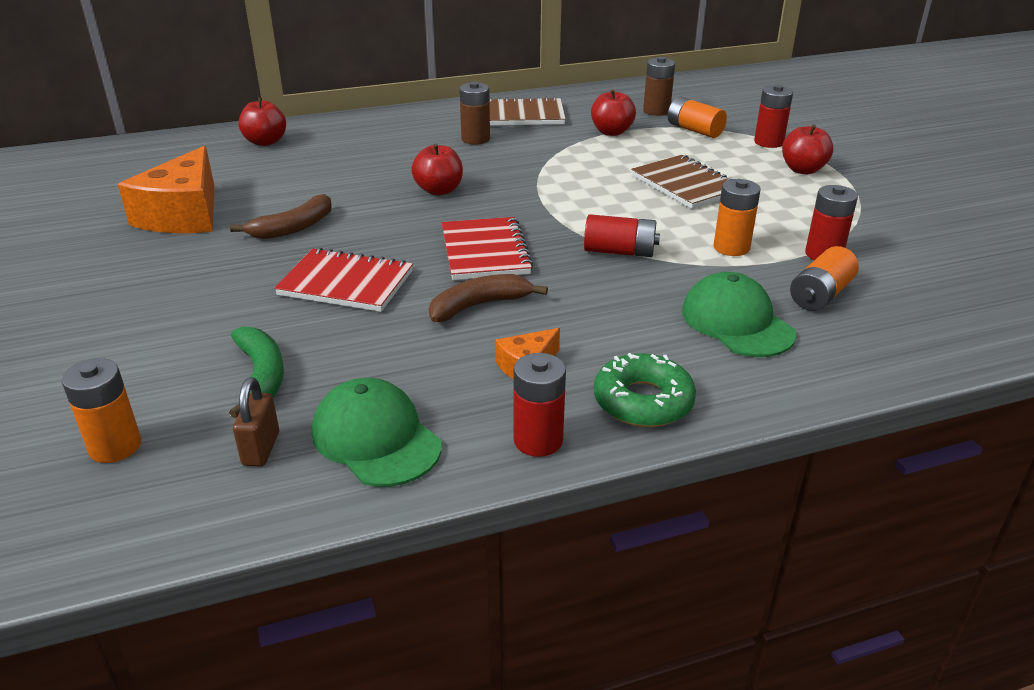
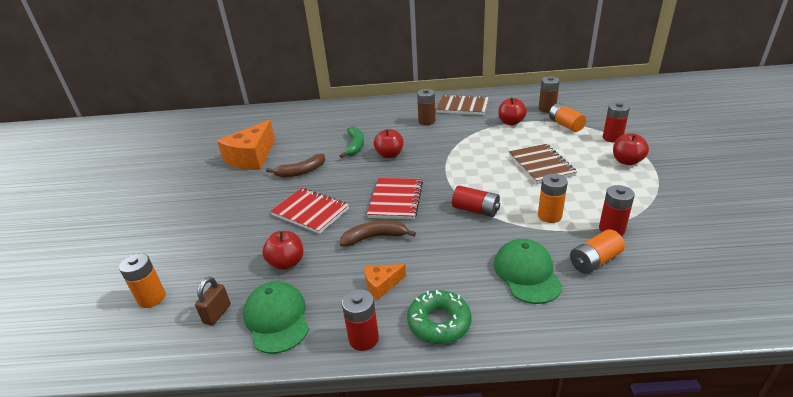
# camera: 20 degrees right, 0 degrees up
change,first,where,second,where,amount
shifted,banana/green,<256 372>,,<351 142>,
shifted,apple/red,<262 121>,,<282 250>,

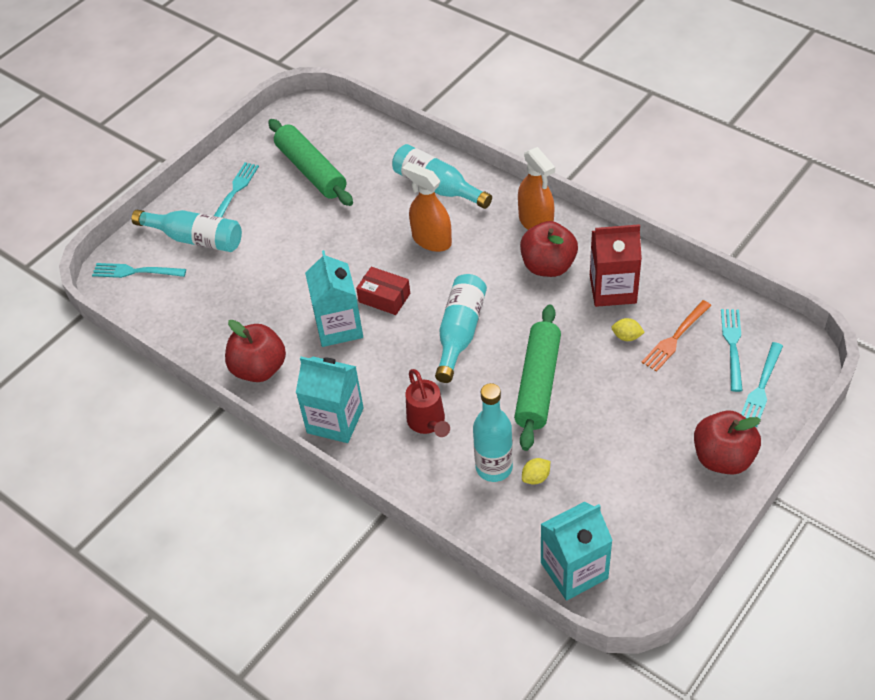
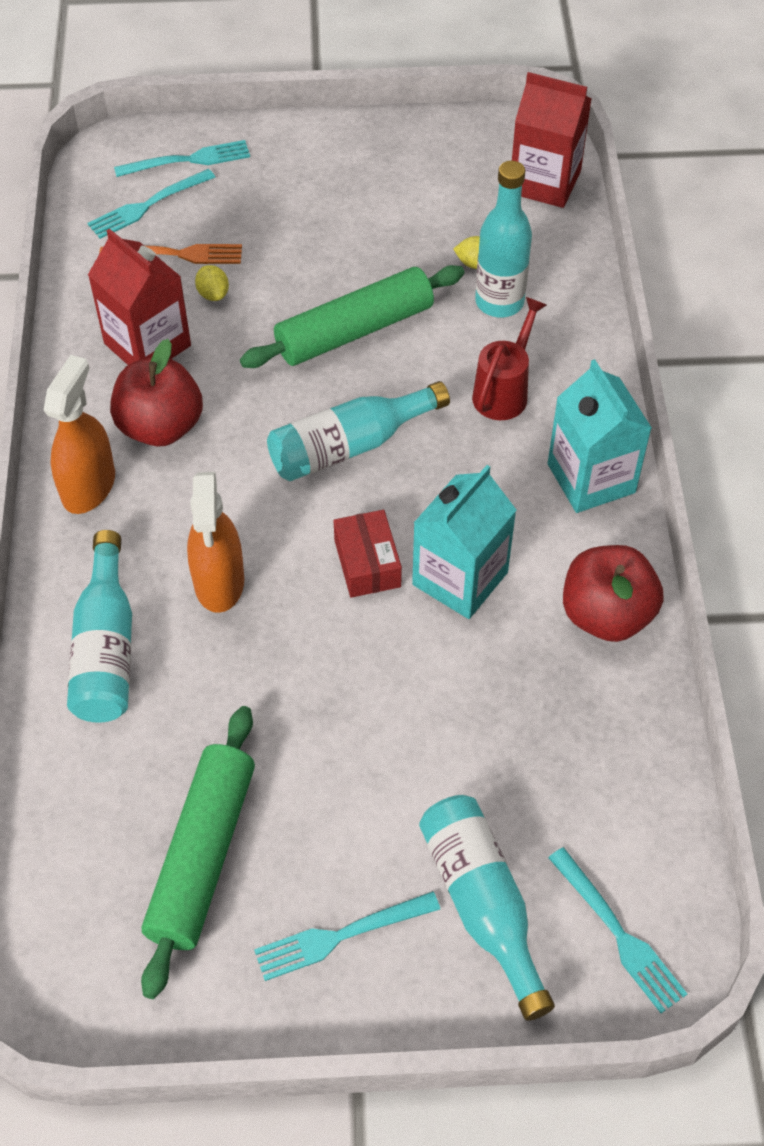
# camera: 135 degrees left, 5 degrees up
change,first,where,second,where,amount
repainted,carton/turquoise,<577 551>,carton/red,<551 140>,
gone,apple/red,<727 442>,,,

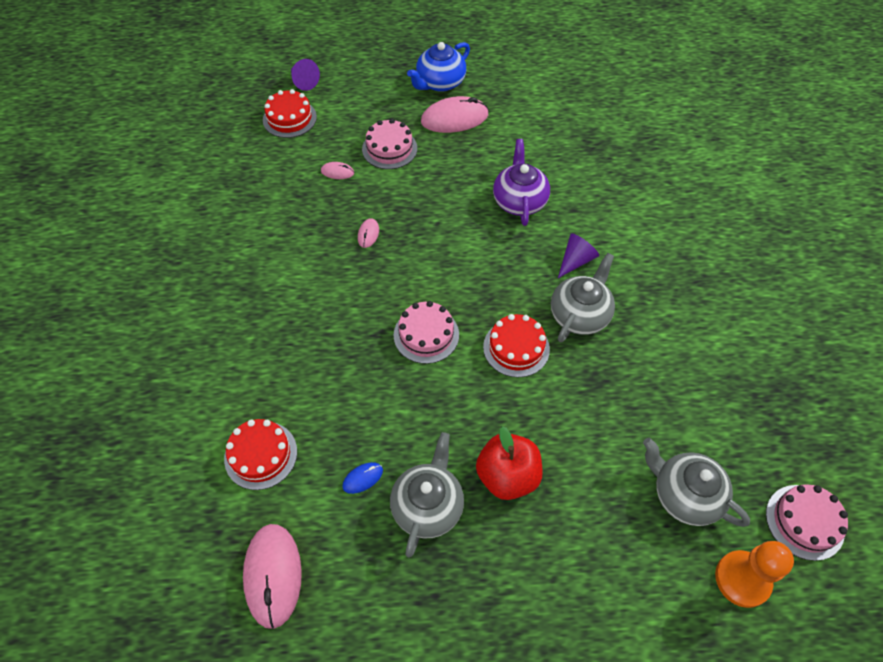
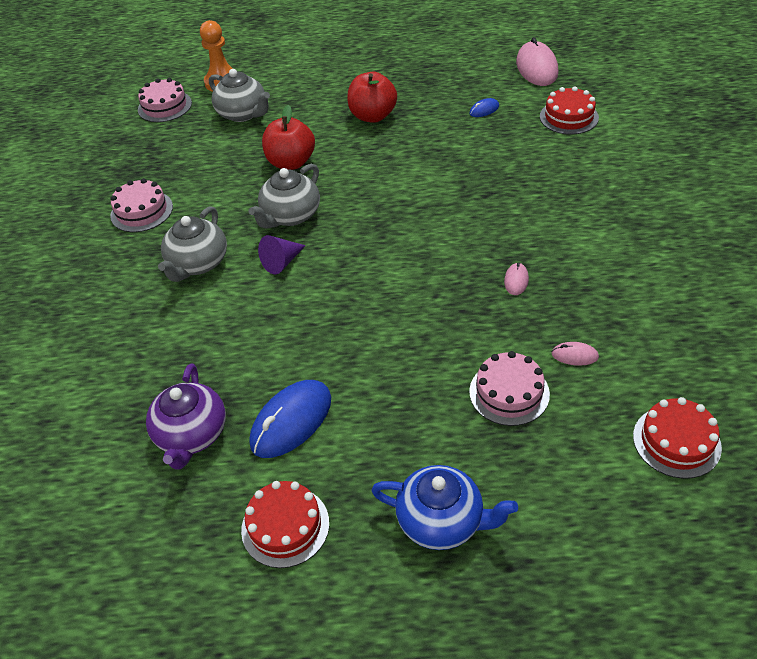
# camera: 175 degrees left, 10 degrees down
change,first,where,second,where,amount
gone,cone/purple,<305 75>,,,
shifted,teapot/grey,<427 494>,,<192 244>,
shifted,cake/pink,<426 332>,,<141 205>,
rotated,teapot/blue,<438 67>,,<444 507>,60 degrees clockwise
gone,mouse/pink,<455 114>,,,
shifted,cake/red,<516 346>,,<285 524>,
shifted,teapot/purple,<521 182>,,<186 416>,
new,,,mouse/blue,<290 419>,
new,,,apple/red,<288 137>,

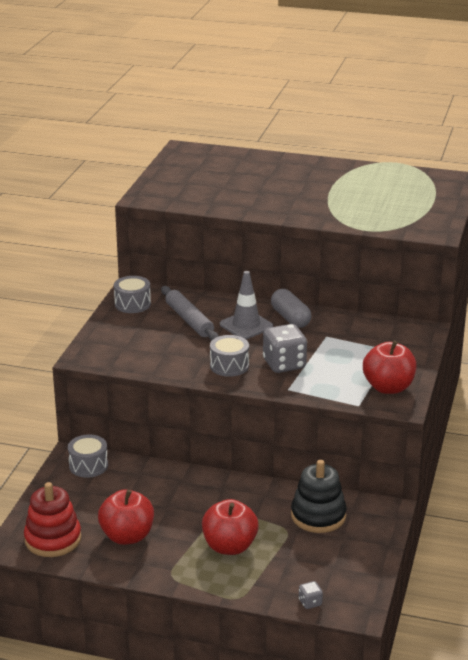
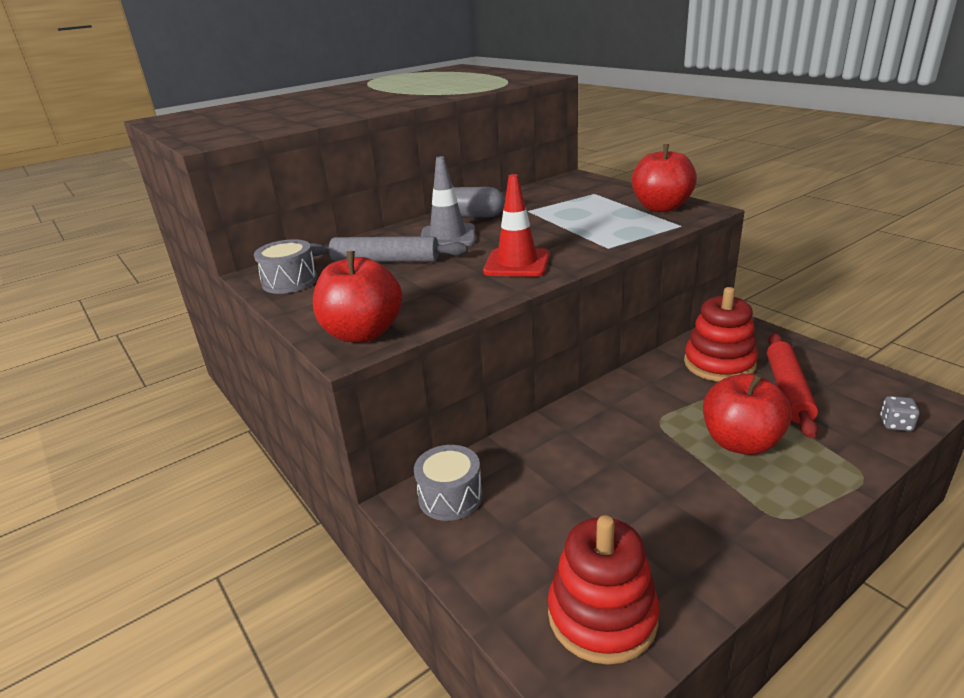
# camera: 50 degrees left, 0 degrees up
change,first,where,second,where,amount
shifted,apple/red,<126 517>,,<357 296>,
swapped,drum/grey,<229 356>,traffic cone/red,<516 225>,
gone,dice/grey,<285 348>,,,
repainted,stacking toy/black,<319 496>,stacking toy/red,<721 334>,
new,,,rolling pin/red,<792 385>,

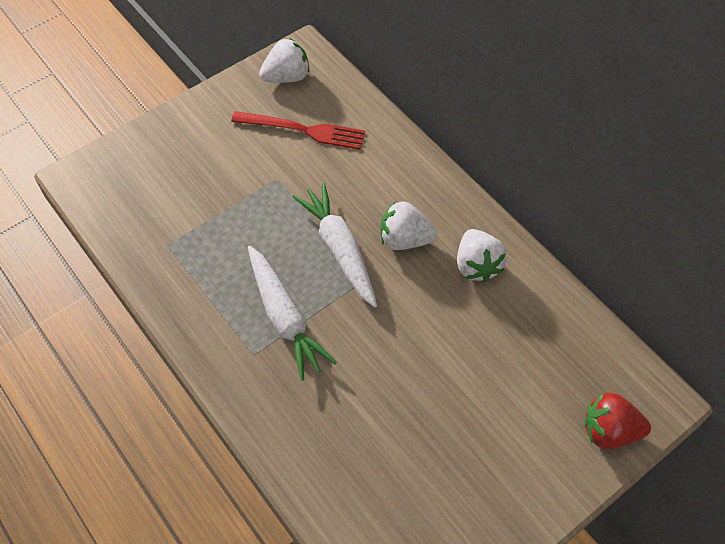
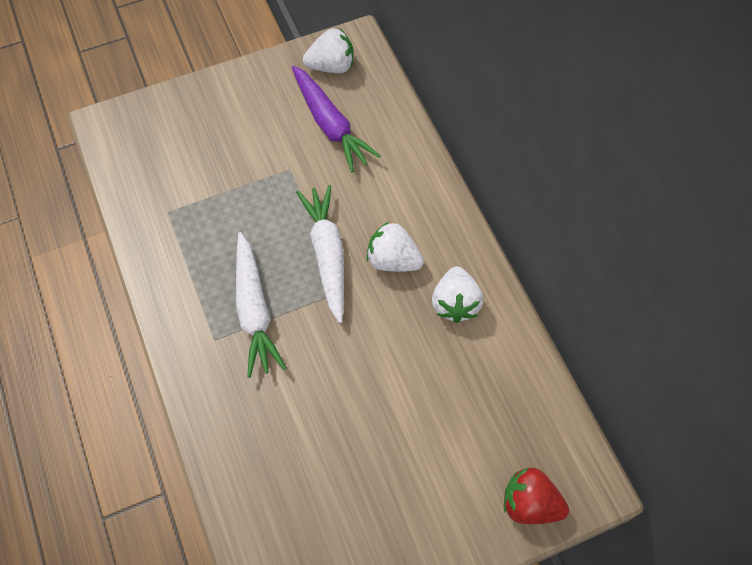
# camera: 15 degrees right, 5 degrees up
change,first,where,second,where,amount
swapped,fork/red,<298 130>,carrot/purple,<336 119>,

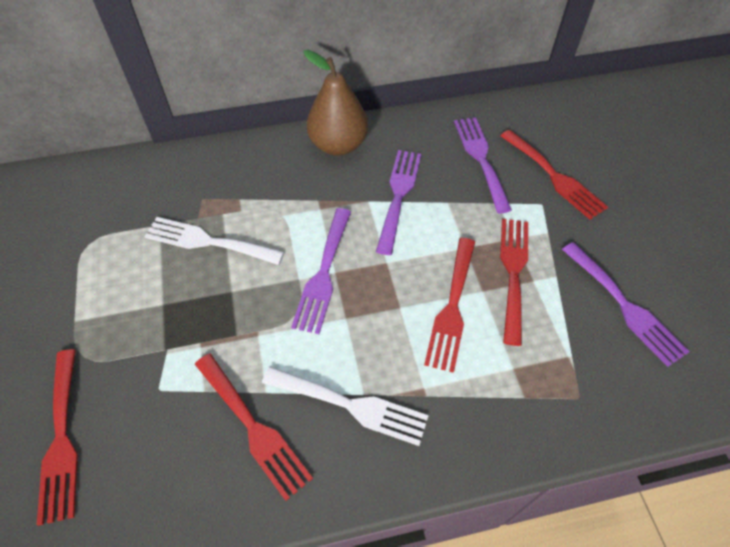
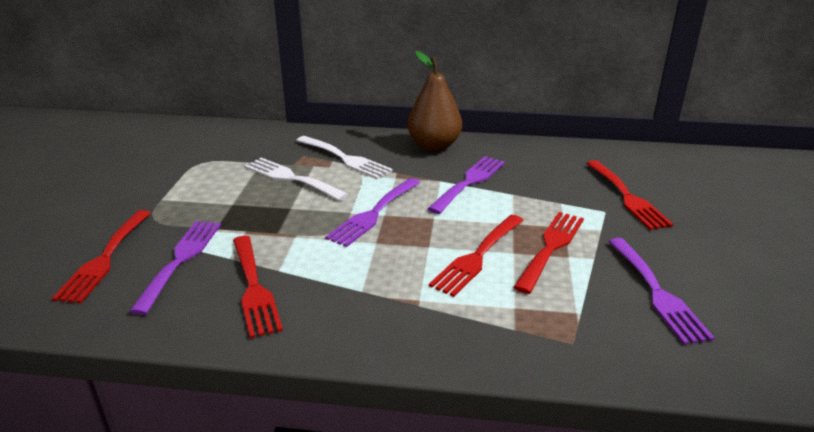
# camera: 20 degrees right, 25 degrees down
change,first,where,second,where,amount
shifted,fork/white,<345 406>,,<344 157>,
shifted,fork/purple,<483 165>,,<175 268>,

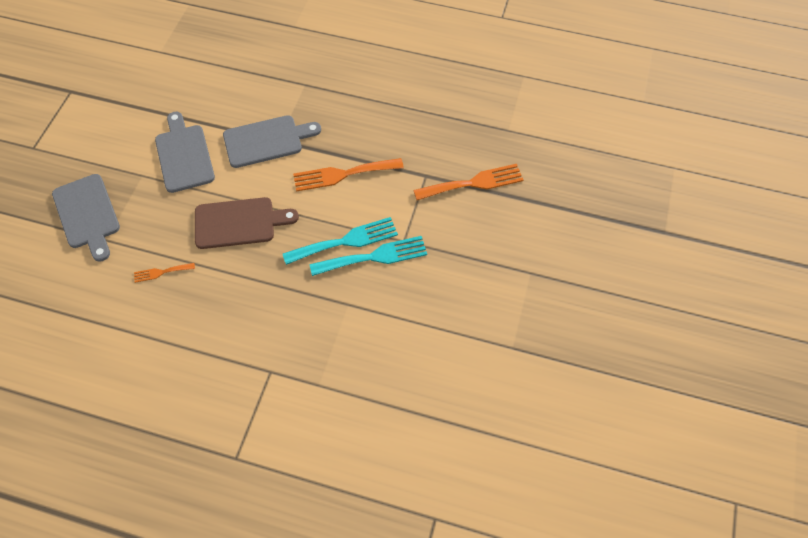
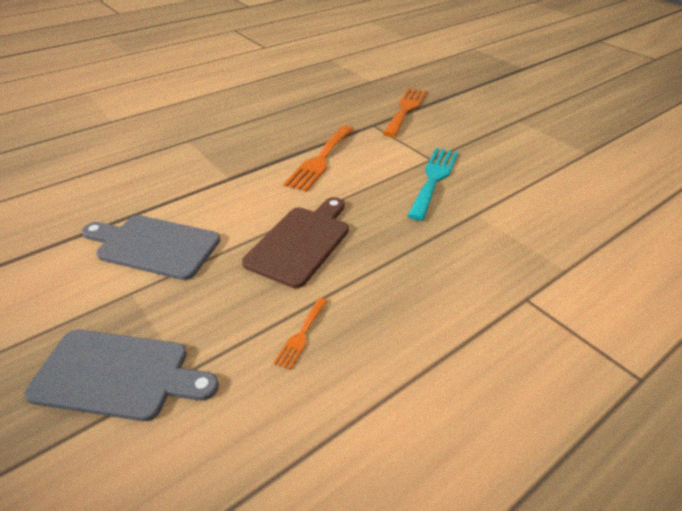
# camera: 55 degrees left, 20 degrees down
change,first,where,second,where,amount
gone,cutting board/grey,<272 141>,,,
gone,fork/turquoise,<340 241>,,,

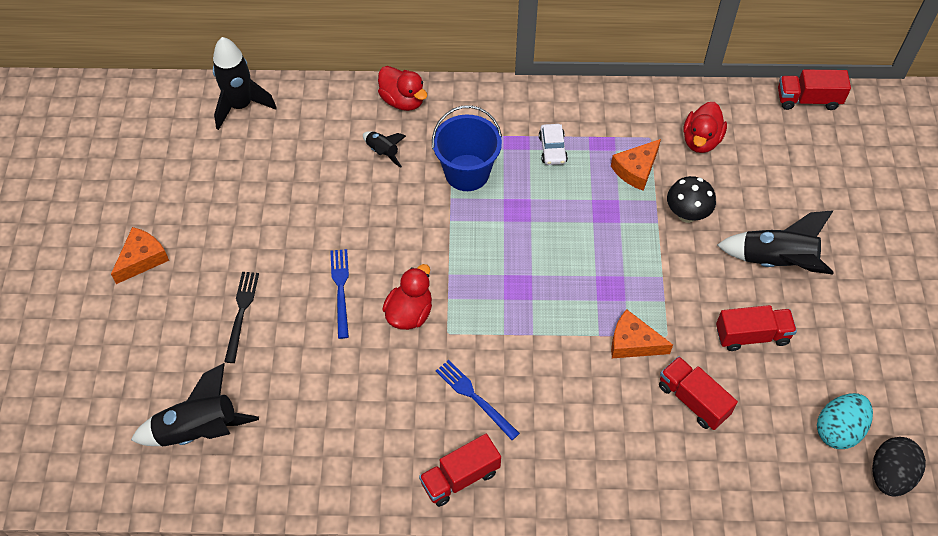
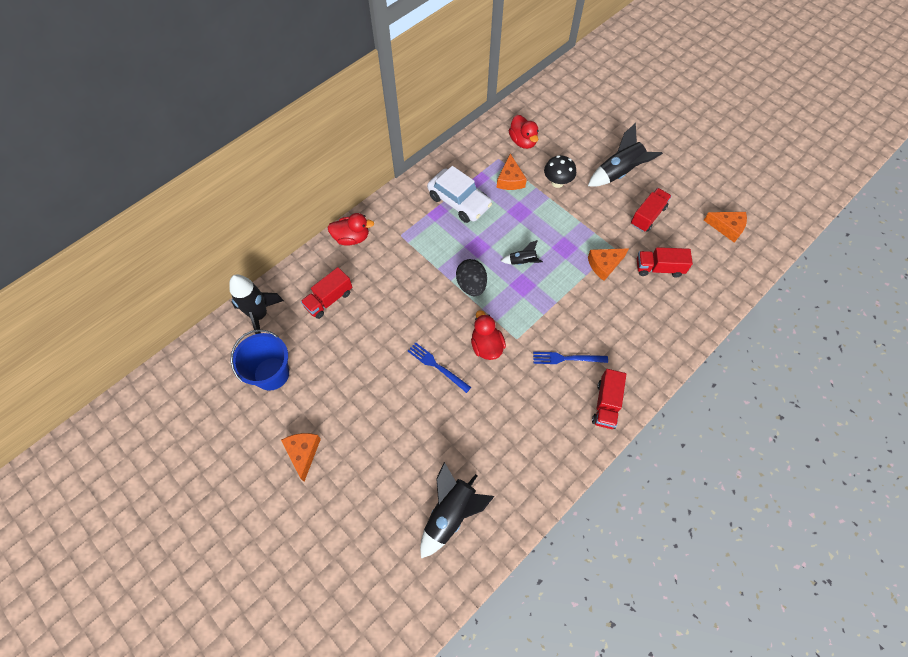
# camera: 45 degrees left, 5 degrees up
change,first,where,second,where,amount
gone,fork/black,<241 317>,,,
shifted,rocket/black,<384 149>,,<522 252>,
shifted,bucket/blue,<467 148>,,<259 360>,
scaled,car/white,<553 144>,,<459 194>,x1.96
shifted,truck/red,<814 90>,,<326 293>,
swapped,egg/turquoise,<845 421>,cheese/orange,<725 227>,
shifted,egg/black,<899 467>,,<471 277>,

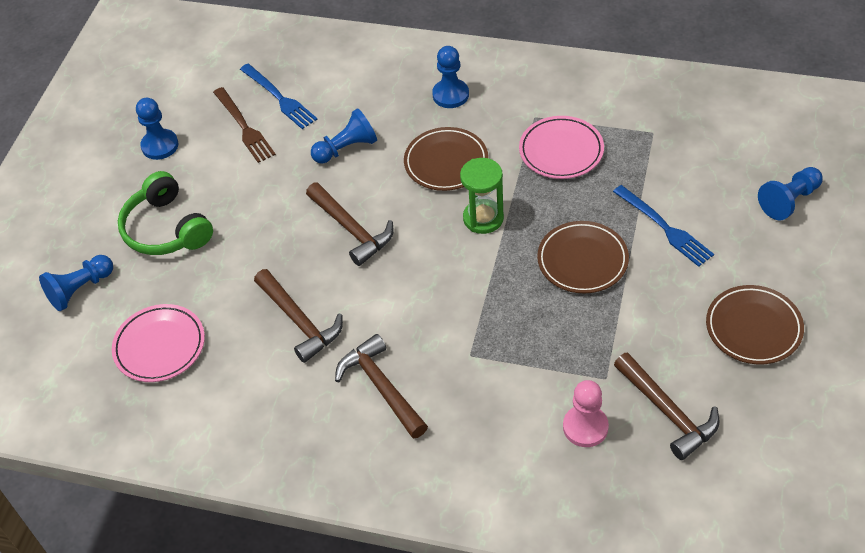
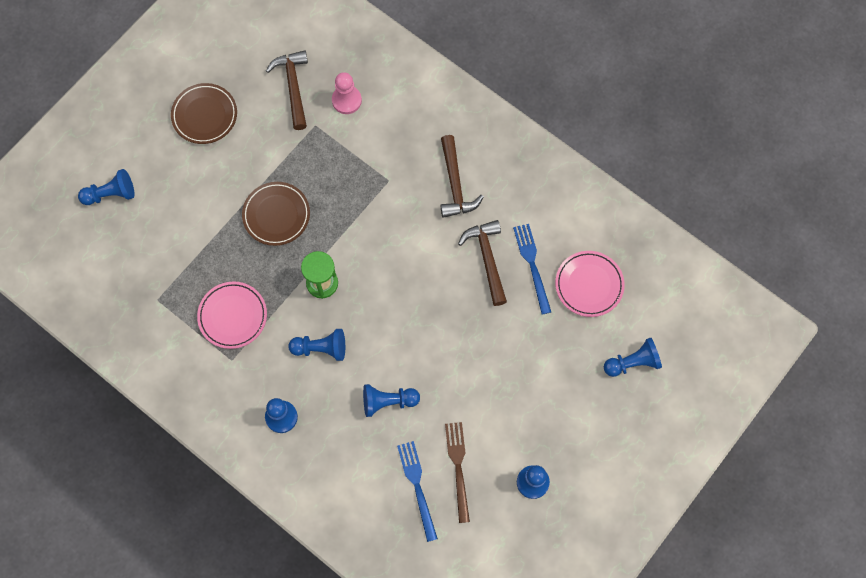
# camera: 160 degrees left, 20 degrees up
change,first,where,second,where,amount
gone,headphones/green,<165 213>,,,
gone,hammer/brown,<349 224>,,,
swapped,plate/brown,<446 159>,pawn/blue,<316 345>,
shifted,fork/blue,<663 226>,,<532 269>,

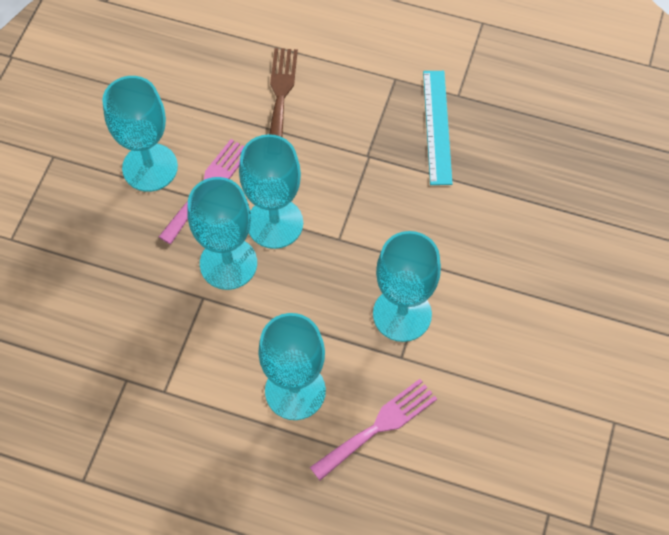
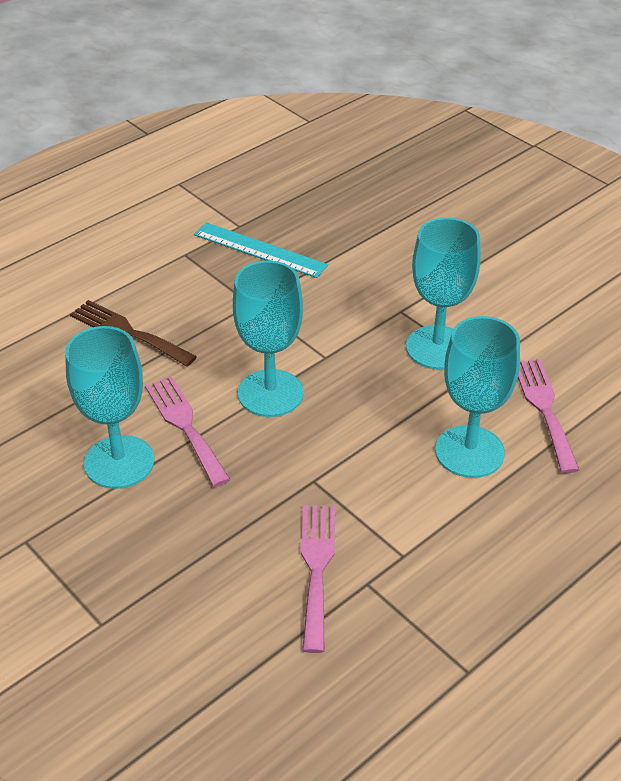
# camera: 60 degrees left, 20 degrees down
change,first,where,second,where,amount
gone,goblet/turquoise,<222 233>,,,
new,,,fork/pink,<318 579>,

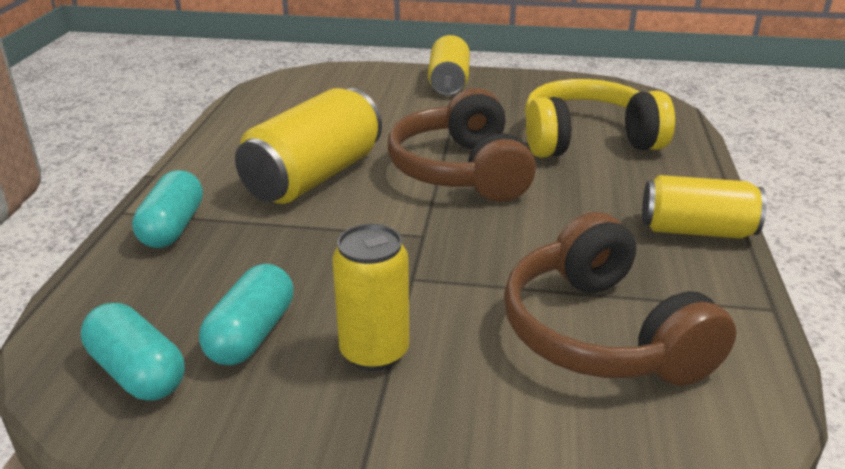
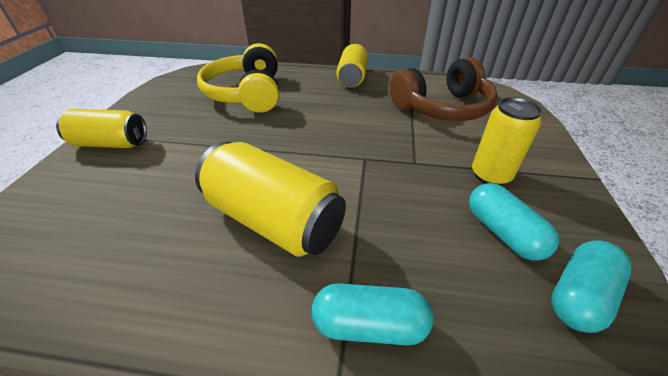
# camera: 90 degrees left, 10 degrees up
change,first,where,second,where,amount
rotated,capsule/turquoise,<246 314>,,<514 222>,45 degrees clockwise
gone,headphones/brown,<462 145>,,,

